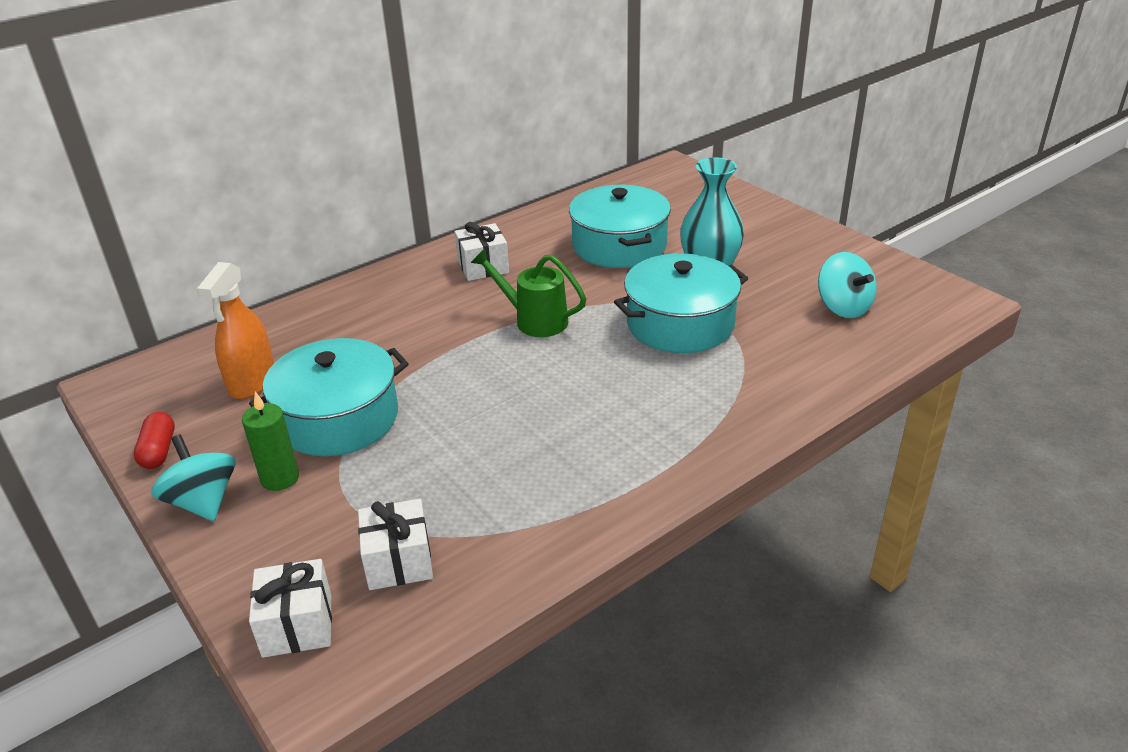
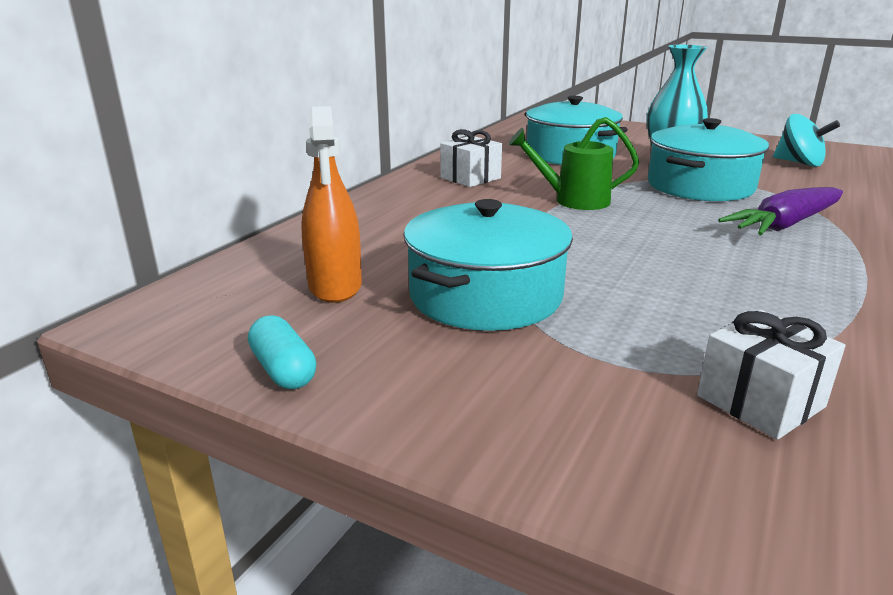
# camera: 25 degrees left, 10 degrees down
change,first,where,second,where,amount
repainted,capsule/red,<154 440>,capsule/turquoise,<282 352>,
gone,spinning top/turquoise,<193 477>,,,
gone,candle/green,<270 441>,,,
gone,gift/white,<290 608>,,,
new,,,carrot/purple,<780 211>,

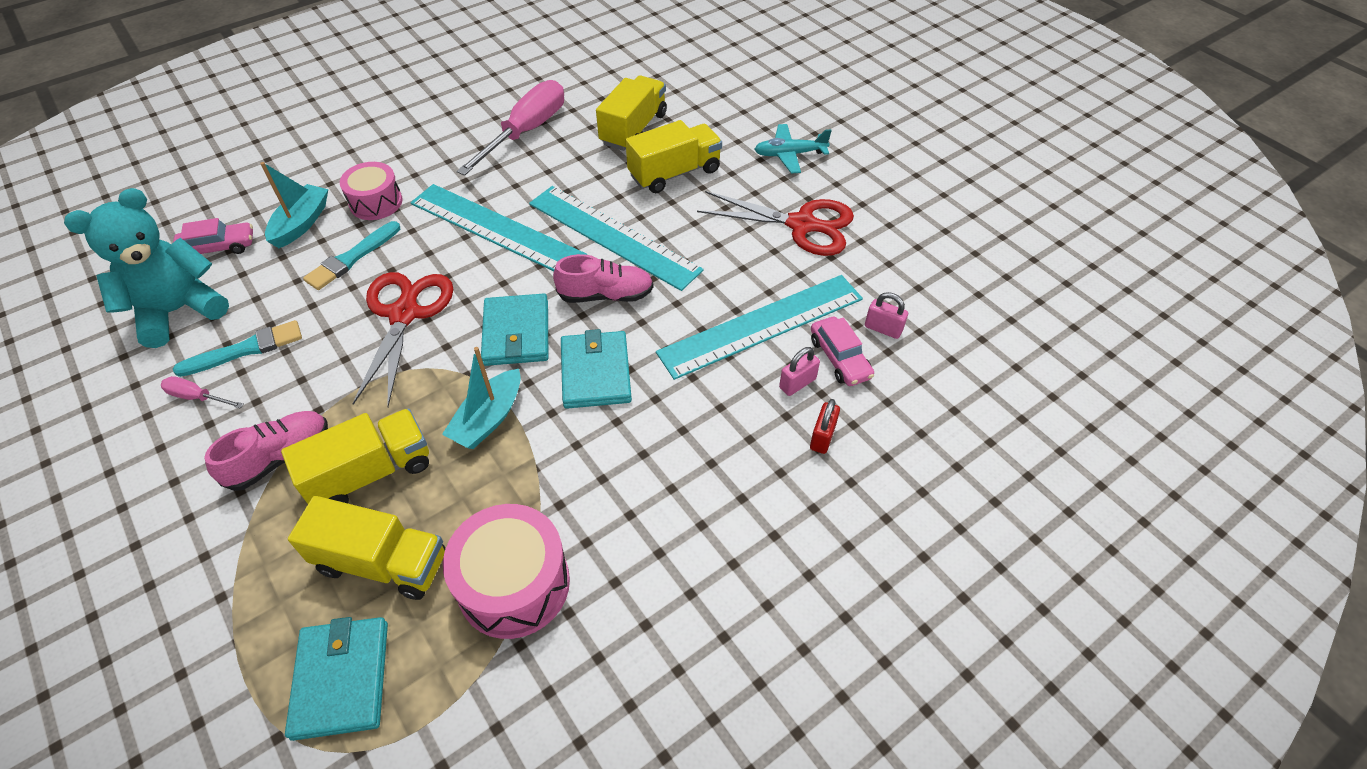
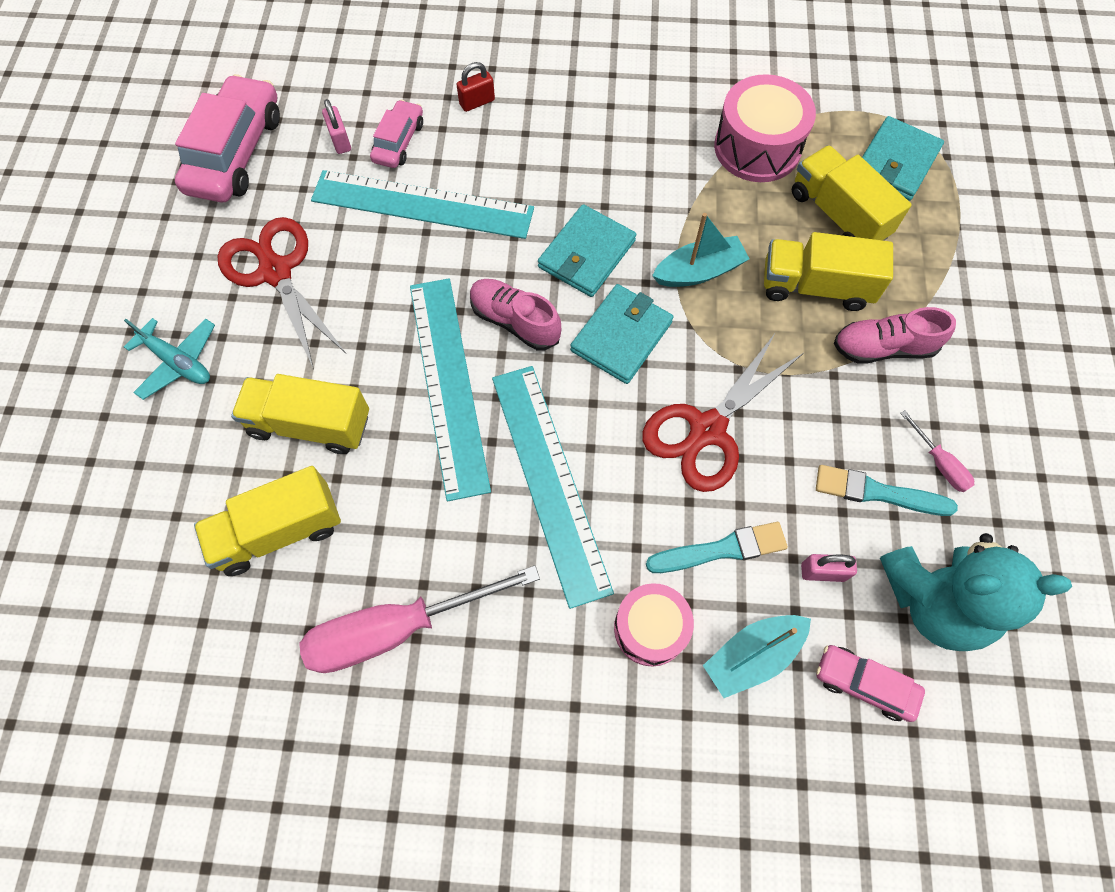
# camera: 140 degrees left, 15 degrees up
change,first,where,second,where,amount
shifted,padlock/pink,<799 371>,,<829 568>,
new,,,car/pink,<227 138>,

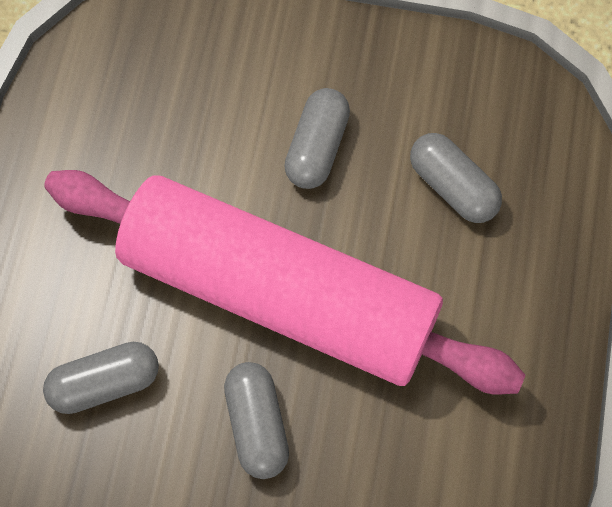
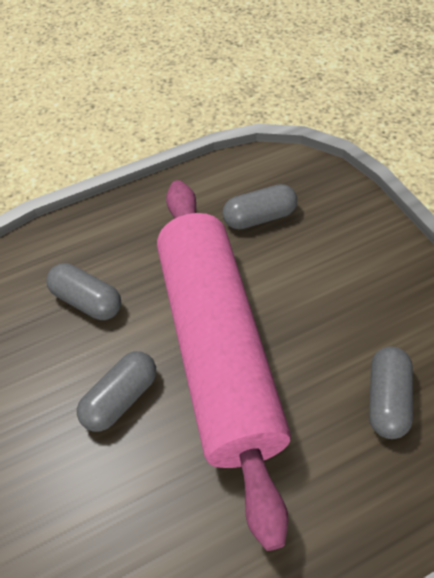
# camera: 55 degrees right, 15 degrees down
change,first,where,second,where,amount
shifted,capsule/grey,<317 138>,,<259 206>,

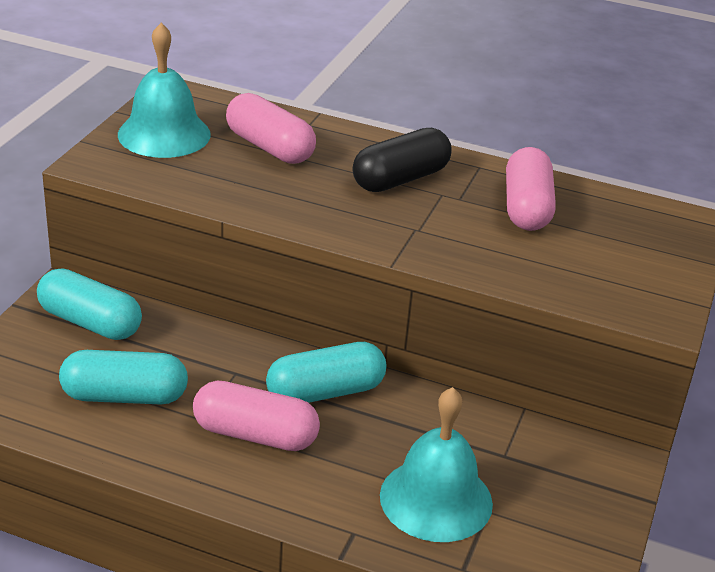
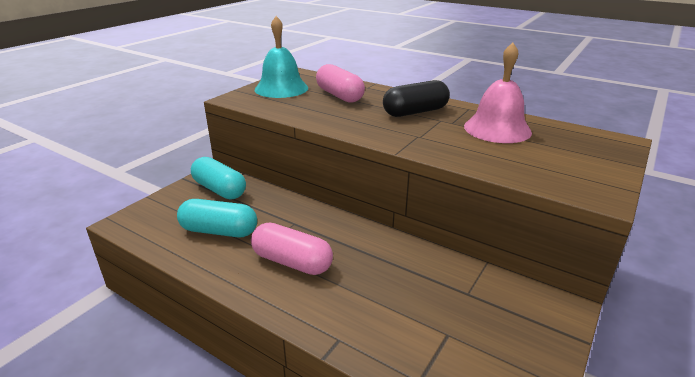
# camera: 15 degrees right, 5 degrees down
change,first,where,second,where,amount
gone,capsule/turquoise,<326 372>,,,
gone,bell/turquoise,<436 464>,,,
swapped,capsule/pink,<531 189>,bell/pink,<498 93>,

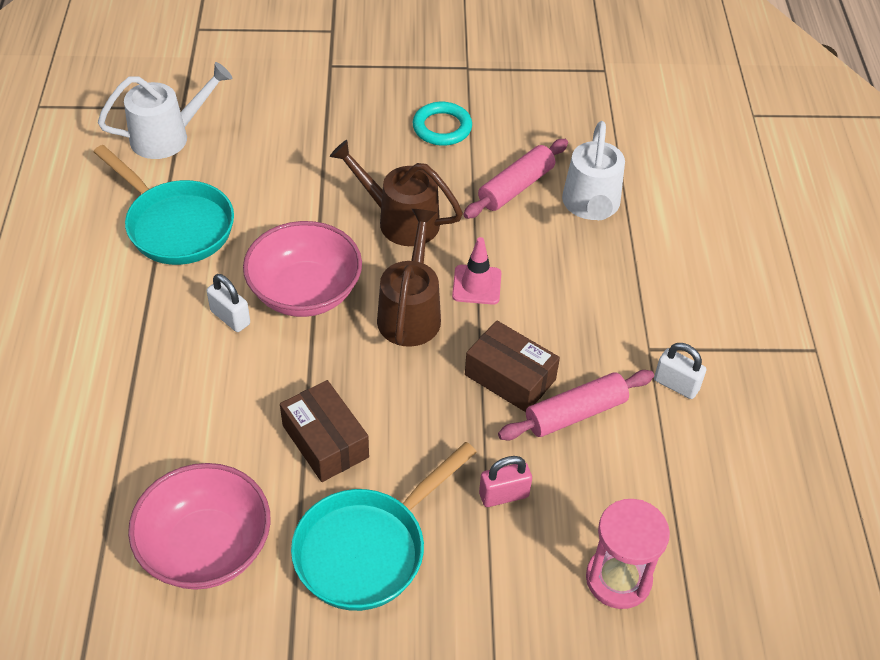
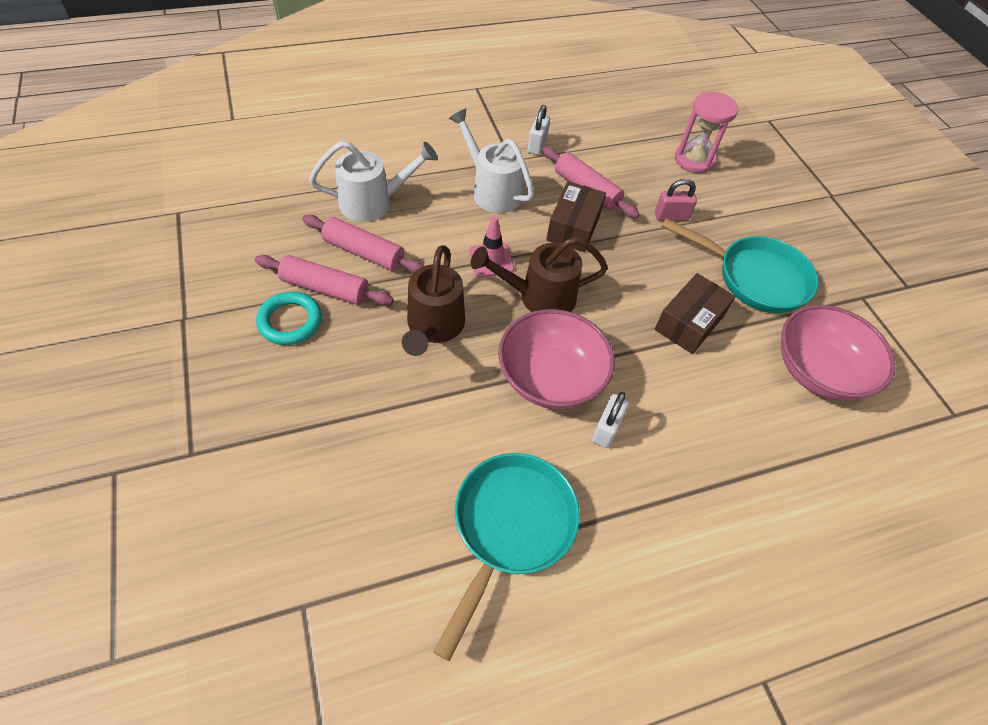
# camera: 110 degrees left, 5 degrees up
change,first,where,second,where,amount
shifted,watering can/white,<165 110>,,<491 161>,
rotated,padlock/pink,<505 481>,,<676 200>,60 degrees counterclockwise
new,,,rolling pin/pink,<324 280>,

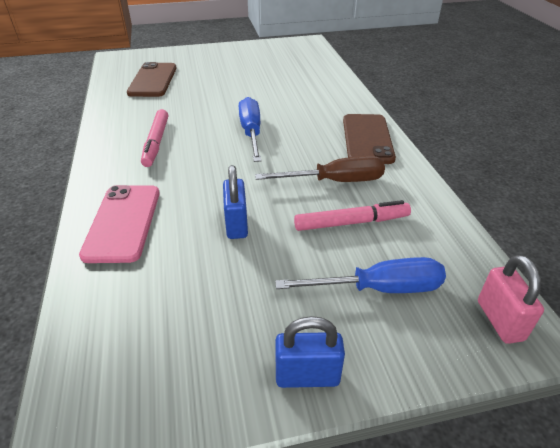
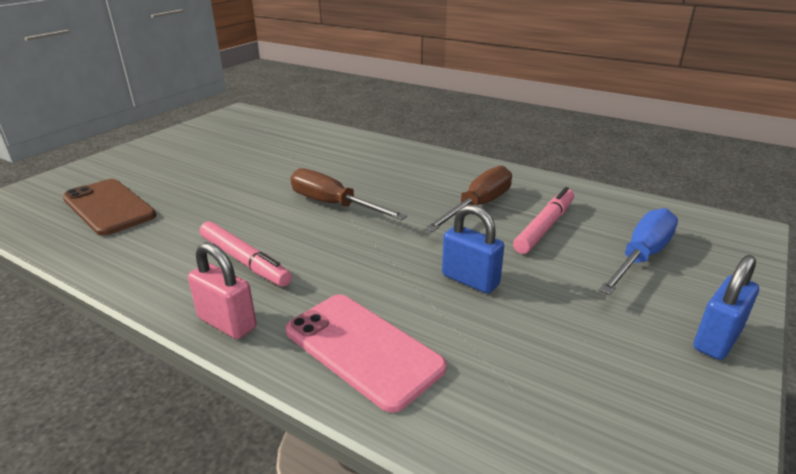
# camera: 45 degrees left, 10 degrees down
change,first,where,second,where,amount
repainted,screwdriver/blue,<250 129>,screwdriver/brown,<348 194>,
gone,phone/brown,<369 139>,,,
shifted,padlock/pink,<511 299>,,<222 290>,

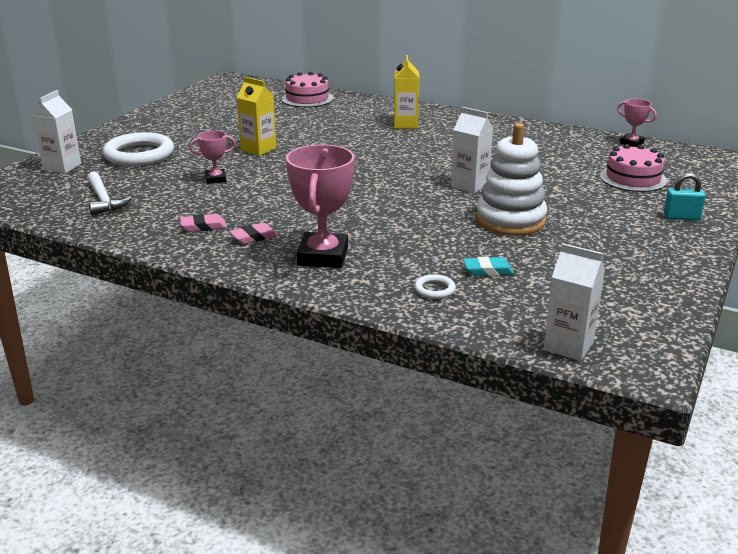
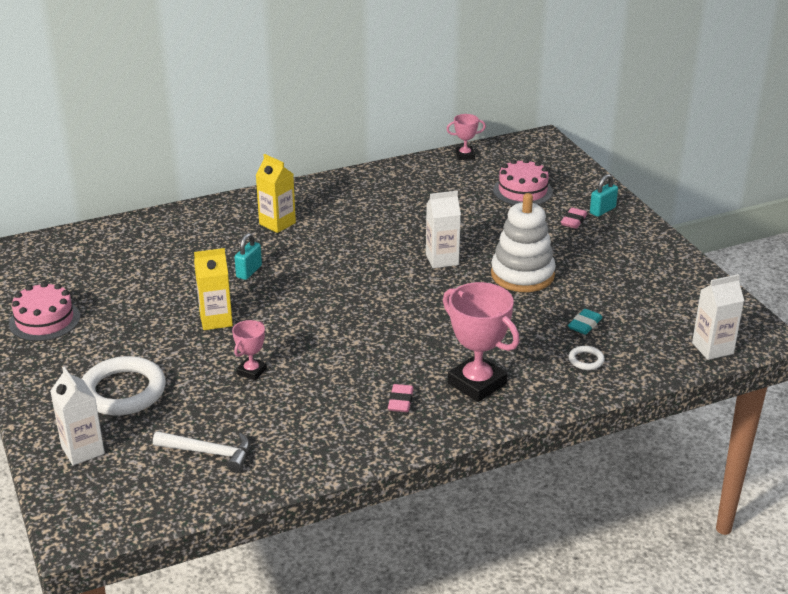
# camera: 50 degrees left, 5 degrees up
change,first,where,second,where,amount
shifted,eraser/pink,<203 223>,,<574 218>,
shifted,cake/pink,<307 89>,,<44 311>,
new,,,padlock/turquoise,<248 256>,

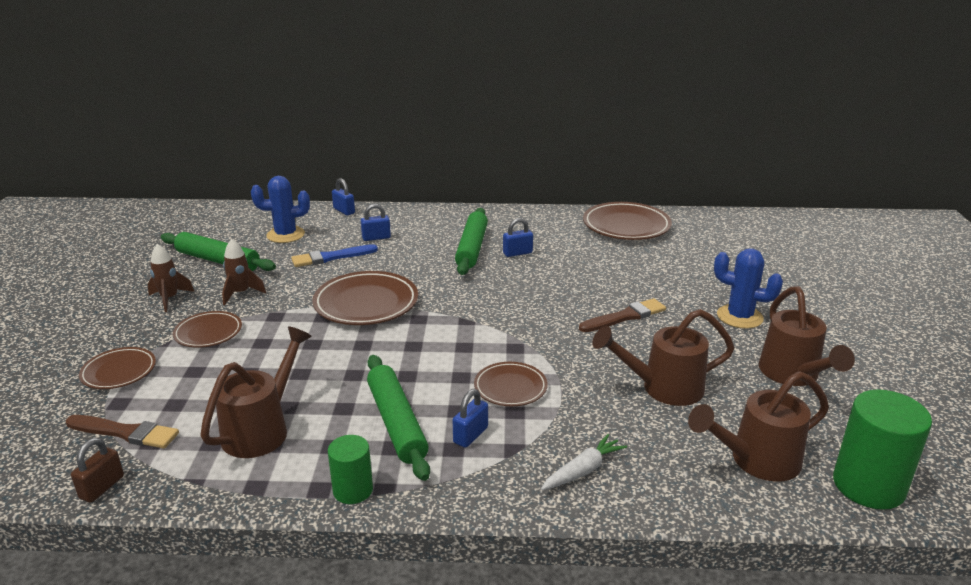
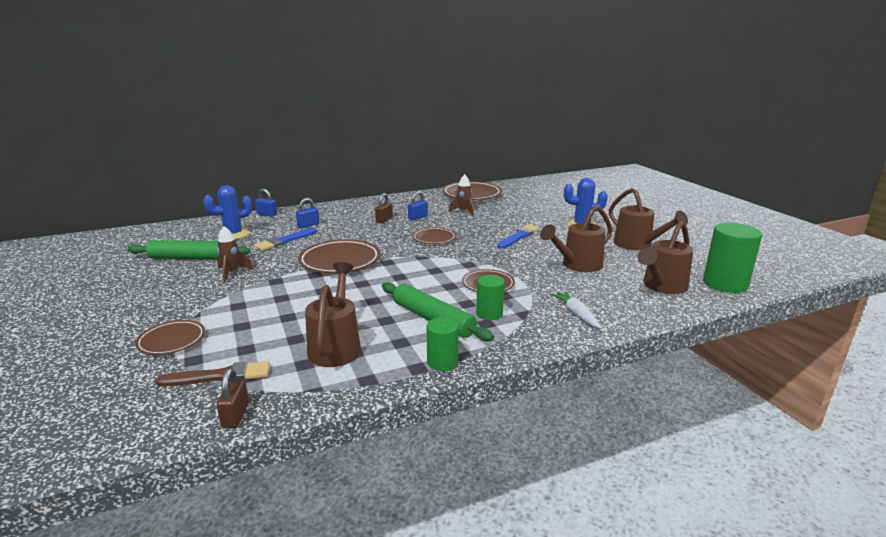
# camera: 25 degrees left, 5 degrees down
change,first,where,second,where,amount
shifted,rocket/brown,<171 278>,,<461 195>,
shifted,plate/brown,<207 329>,,<434 235>,
swapped,padlock/blue,<470 418>,cylinder/green,<490 297>,
swapped,rolling pin/green,<471 241>,padlock/brown,<384 208>,
rotated,carrot/white,<584 462>,,<575 309>,45 degrees counterclockwise
repainted,brush/brown,<622 315>,brush/blue,<518 236>,

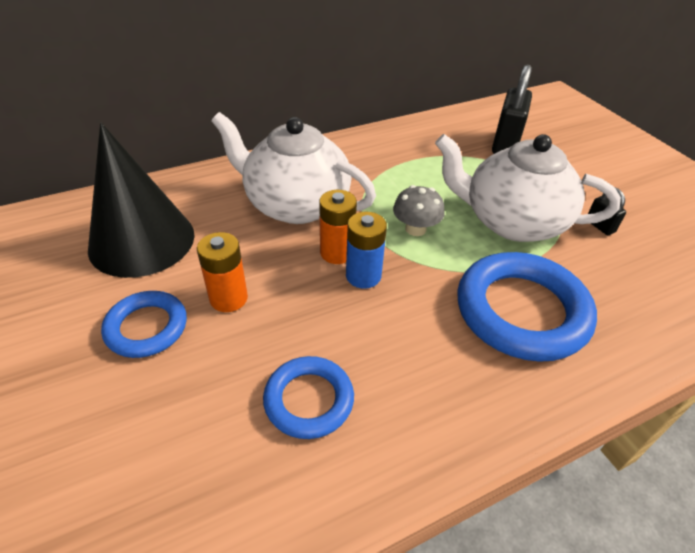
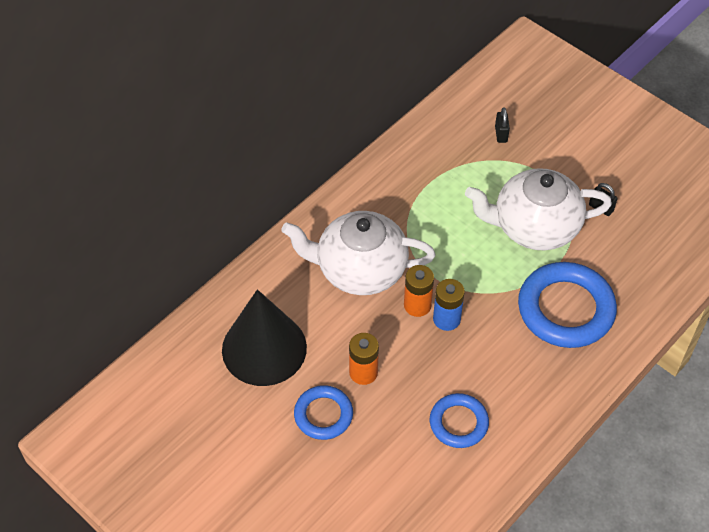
# camera: 20 degrees left, 10 degrees up
change,first,where,second,where,amount
gone,mushroom/grey,<419 210>,,,
scaled,padlock/black,<512 109>,,<502 125>,x0.48

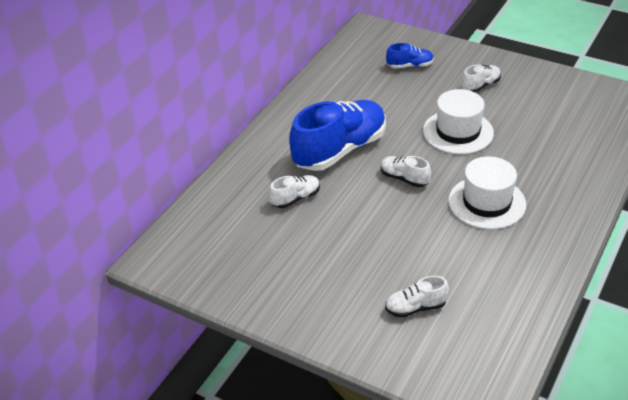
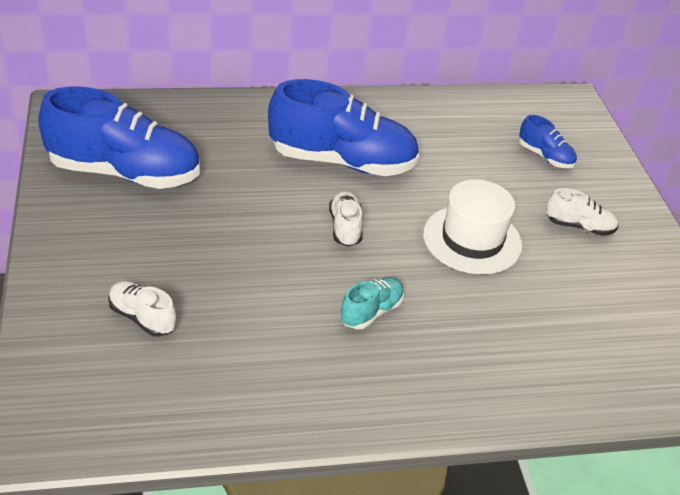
# camera: 45 degrees right, 0 degrees up
change,first,where,second,where,amount
gone,shoe/white,<294 191>,,,
swapped,hat/white,<487 192>,shoe/turquoise,<372 303>,
new,,,shoe/blue,<119 137>,

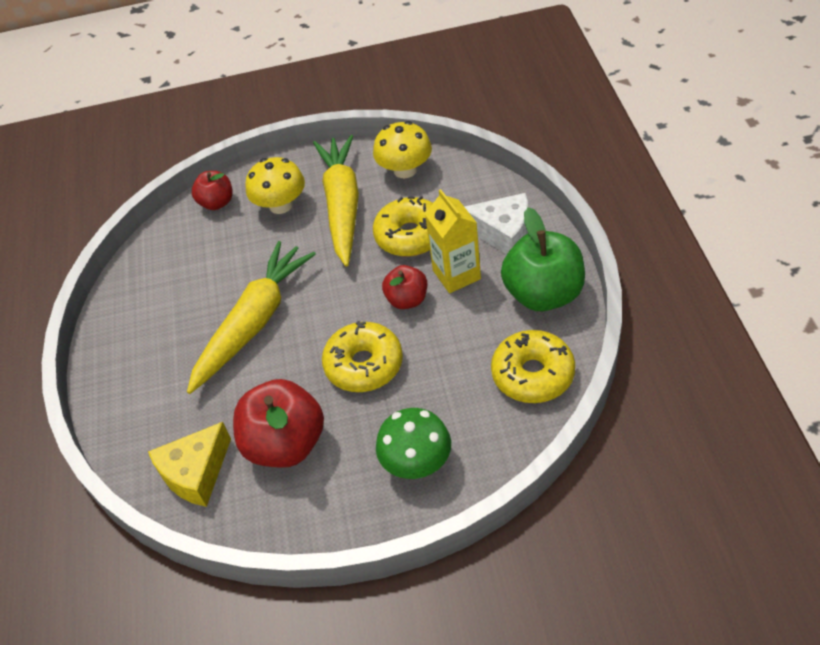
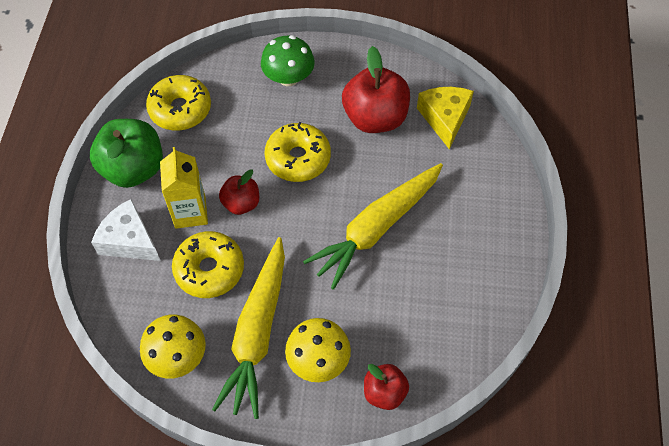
# camera: 170 degrees left, 10 degrees up
change,first,where,second,where,amount
rotated,cheese/yellow,<189 464>,,<445 118>,60 degrees counterclockwise

